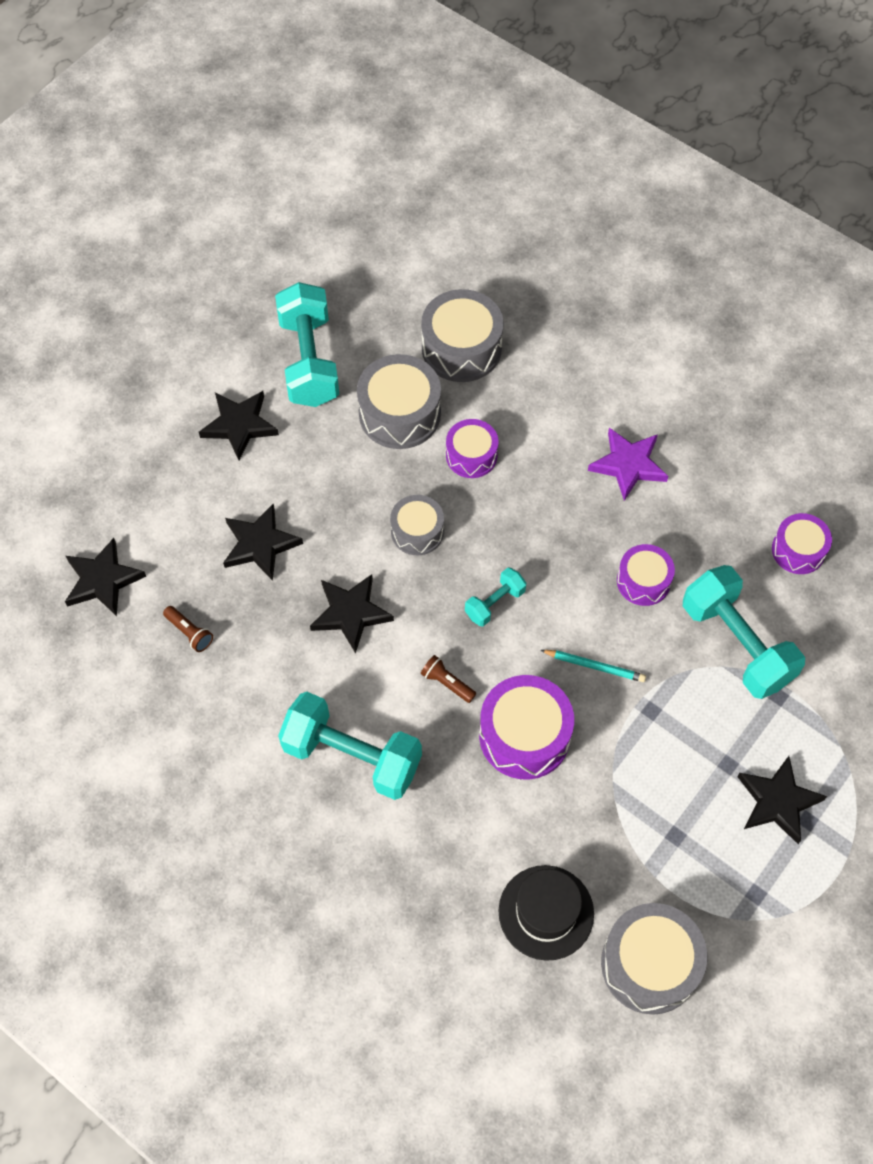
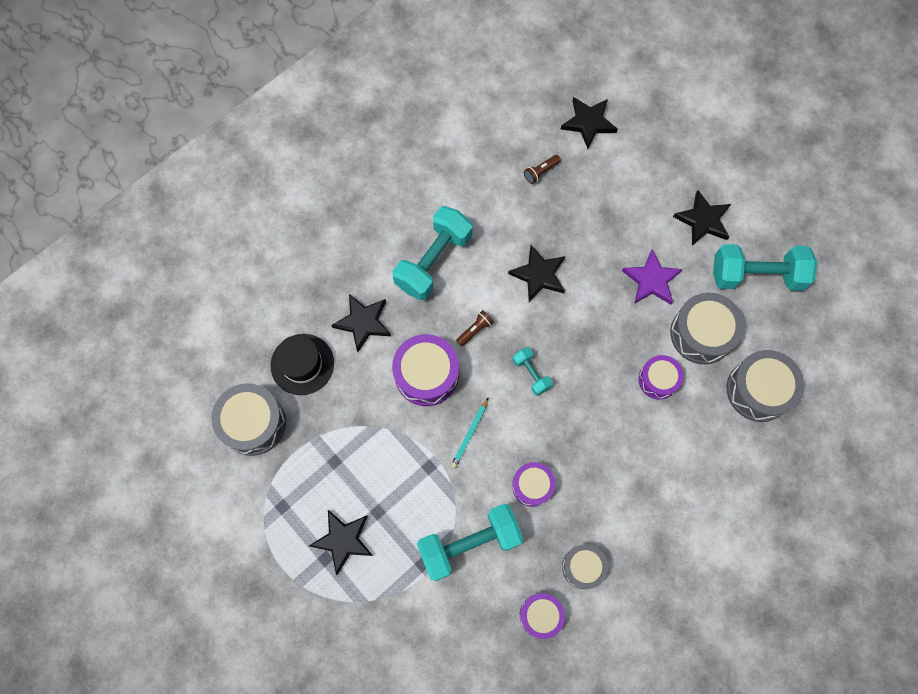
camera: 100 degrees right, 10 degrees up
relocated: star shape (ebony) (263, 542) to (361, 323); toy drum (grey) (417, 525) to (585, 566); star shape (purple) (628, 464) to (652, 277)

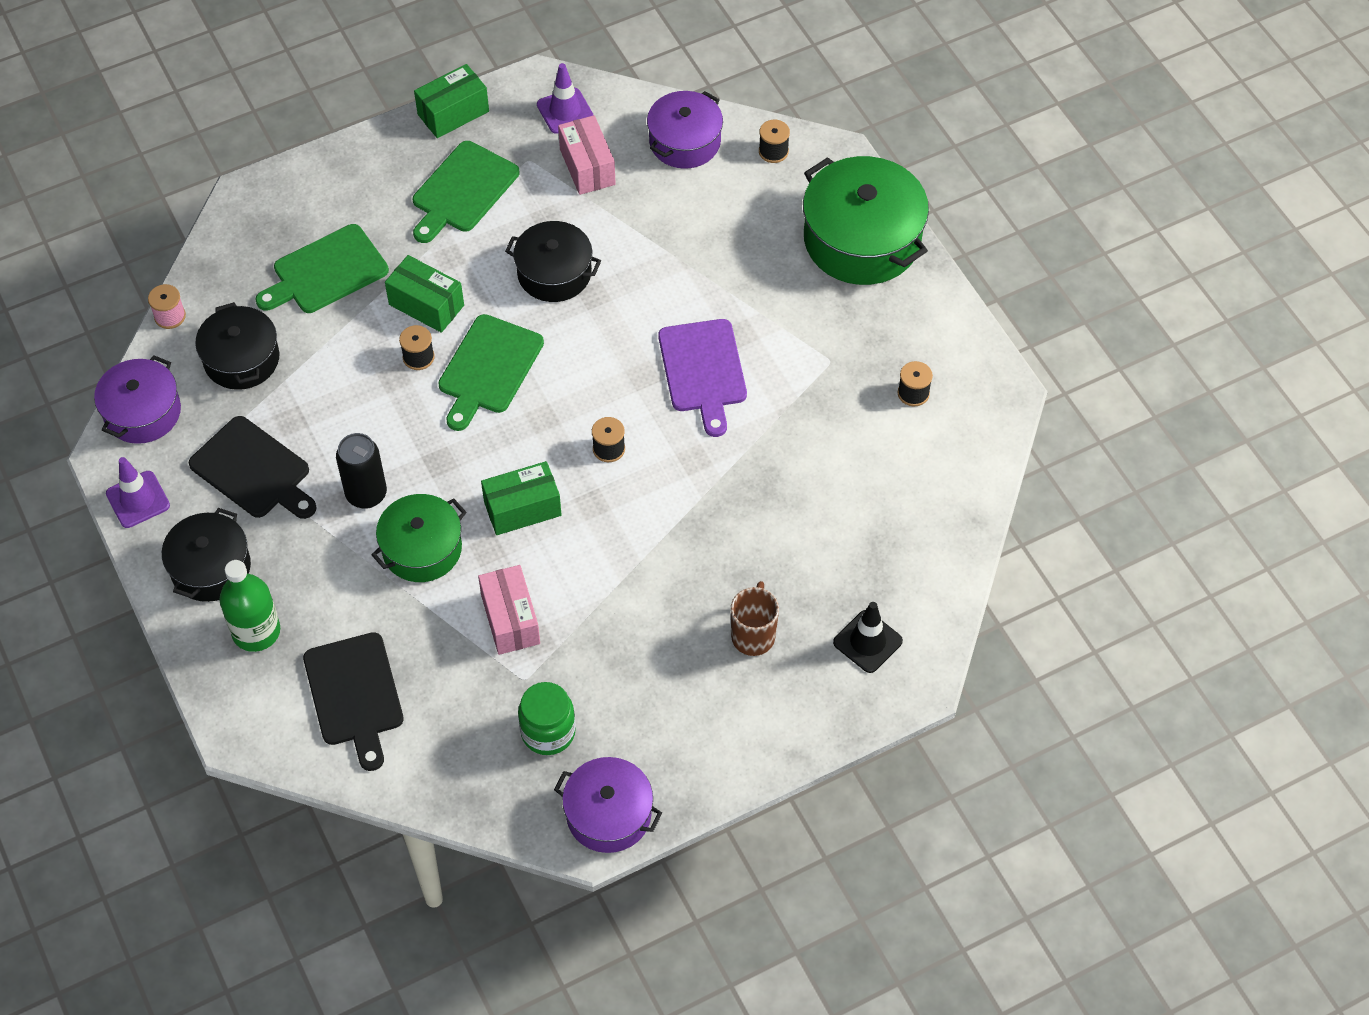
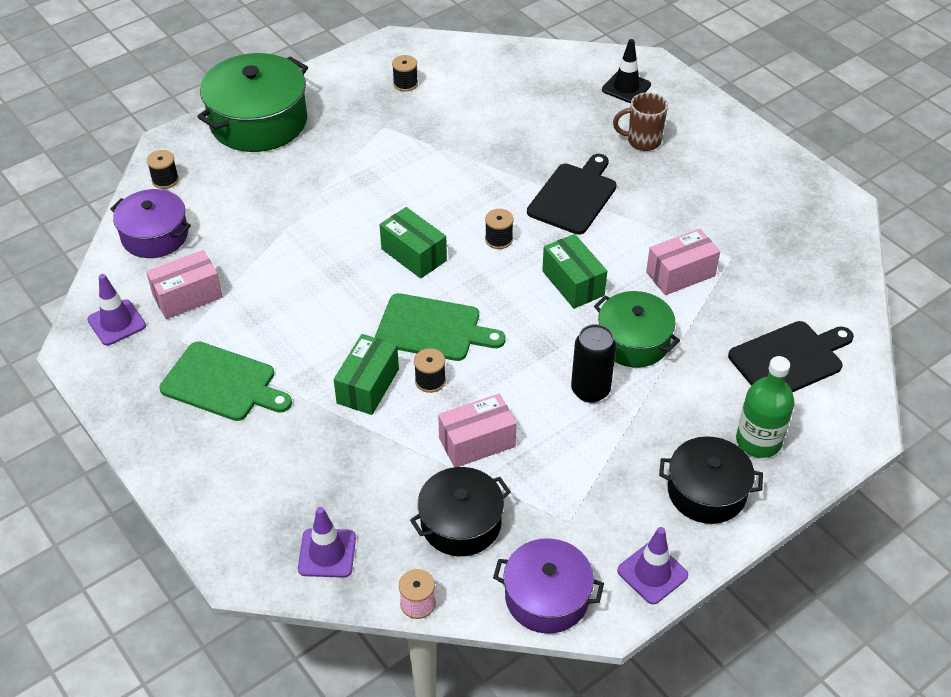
camera: 100 degrees left, 10 degrees down
missing: bread board (emerald) (322, 268); stockpot (ebony) (553, 261); preserve jar (emerald) (547, 718); stockpot (purple) (608, 805); bread board (purple) (702, 378)
appeared: safety cone (purple) (327, 542); parcel (rosy) (477, 430)
relocated: bread board (ebony) (253, 467) to (572, 194); parcel (emerald) (451, 101) to (413, 243)

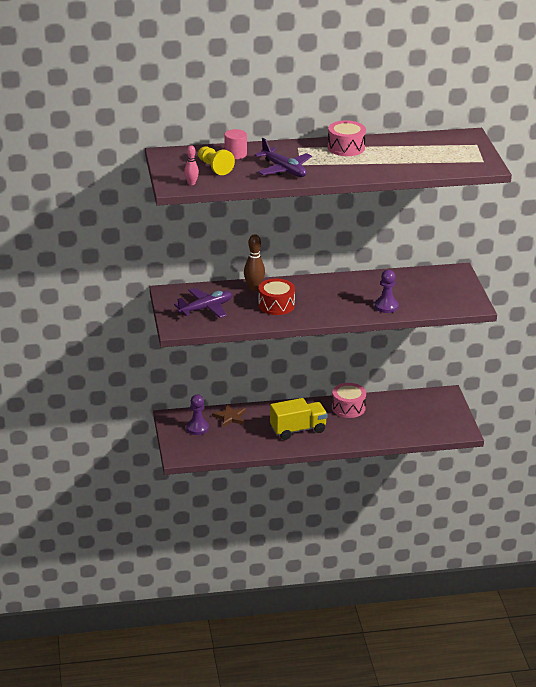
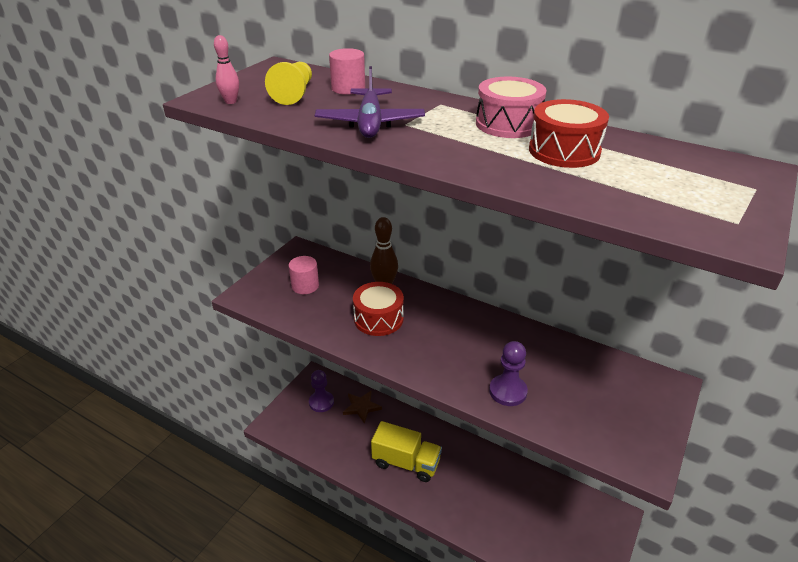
camera: 40 degrees right, 5 degrees up
missing: toy drum (rosy) (349, 400)
appeared: toy drum (red) (569, 133)
exchanged: toy plane (purple) (203, 303) to solid cylinder (rosy) (304, 275)

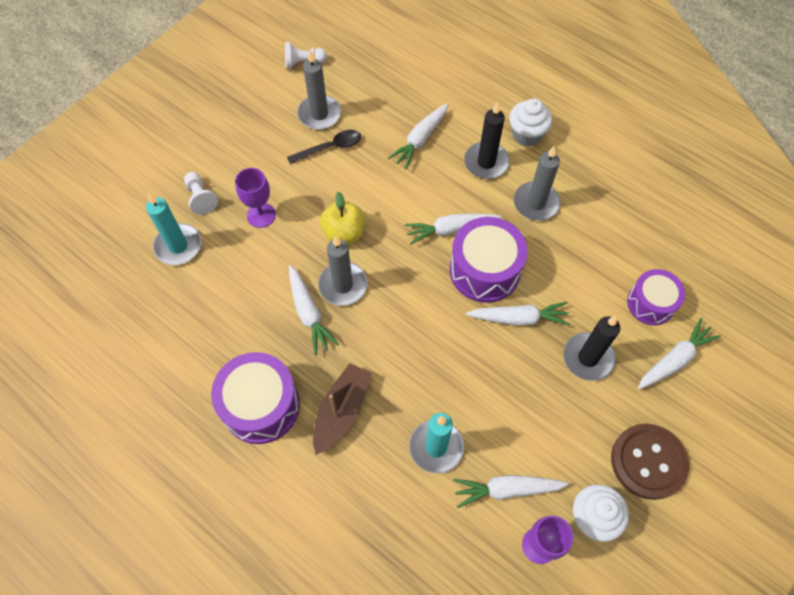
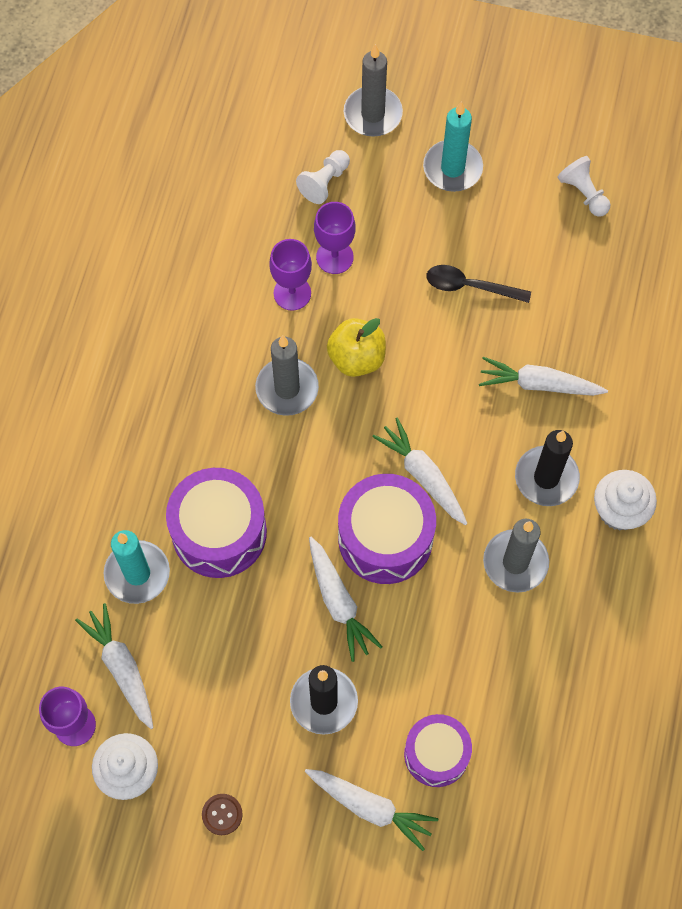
camera: 65 degrees right, 5 degrees up
missing: carrot (pure white) (314, 310); boat (dark brown) (342, 409)
appeared: goblet (purple) (290, 274)
relocated: wax candle (turquoise) (173, 229) to (453, 146); toy drum (purple) (255, 398) to (216, 523); wax candle (grey) (319, 90) to (373, 90)
spun: teaspoon (ebony) (324, 147) = (479, 284) 150 degrees clockwise
size: button (dark brown) (650, 462) = (222, 814) x0.43

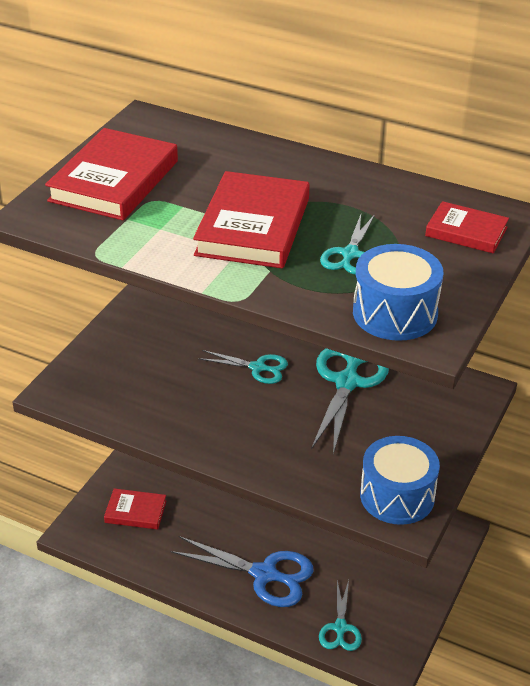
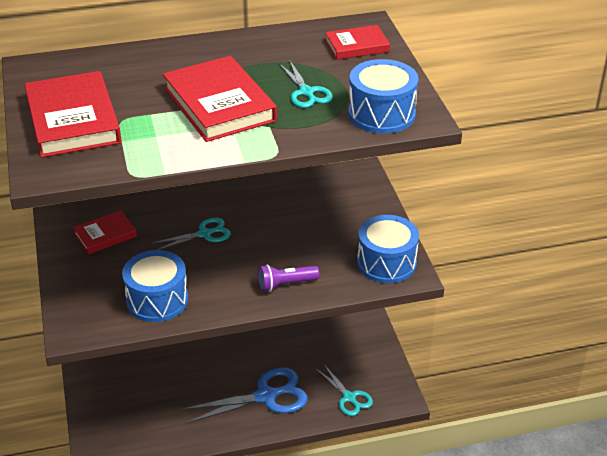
camera: 40 degrees left, 0 degrees up
missing: shears (turquoise) (350, 401)
appeared: toy drum (royal blue) (155, 286); torch (purple) (288, 278)
relocated: hardcover (red) (135, 508) to (105, 232)

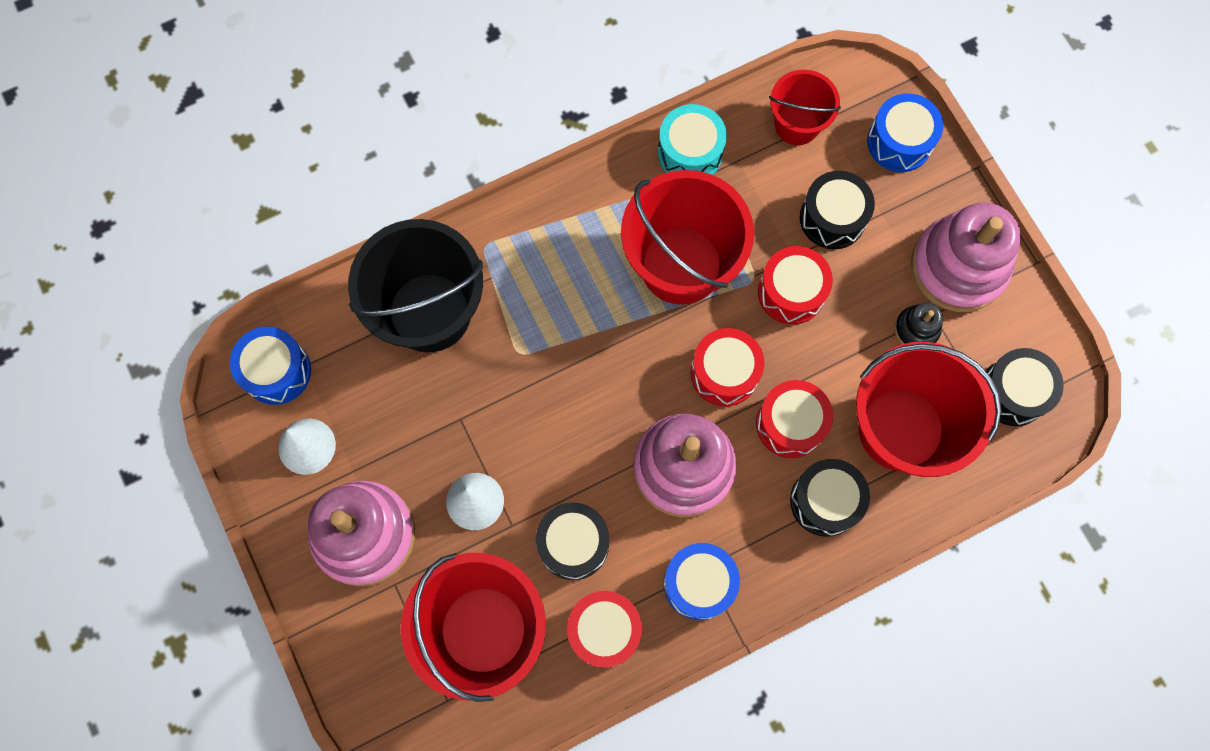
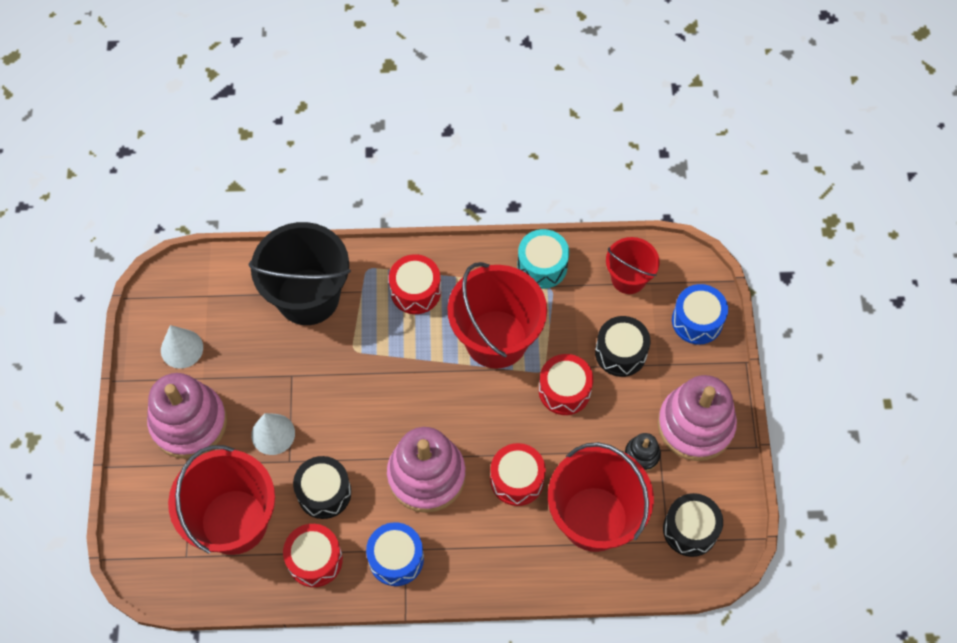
camera: 25 degrees right, 10 degrees down
missing: toy drum (royal blue) (270, 366); toy drum (ebony) (830, 498)
relocated: toy drum (red) (727, 367) to (415, 284)

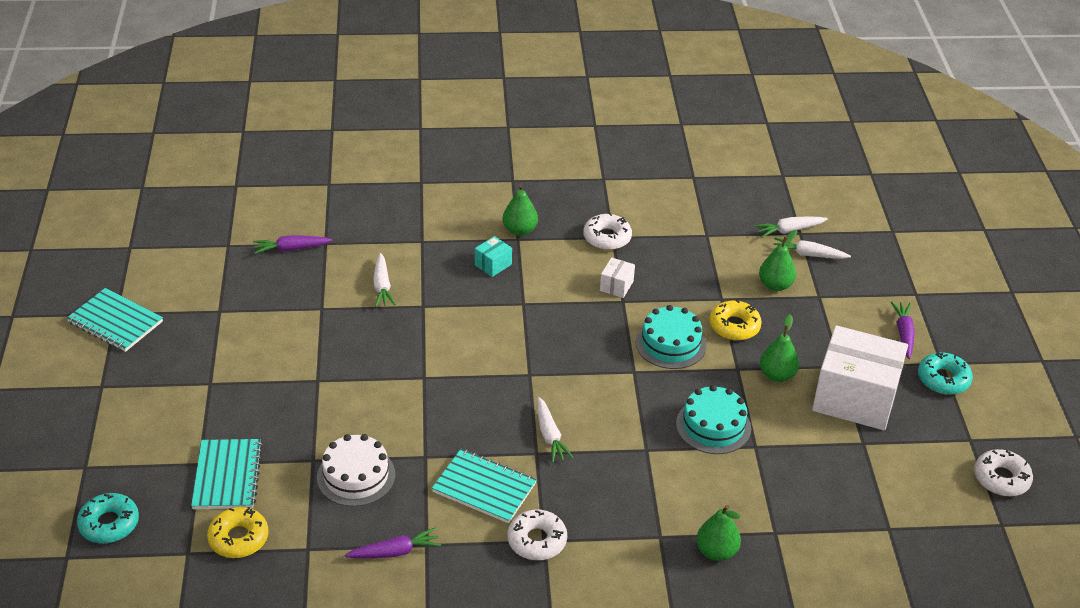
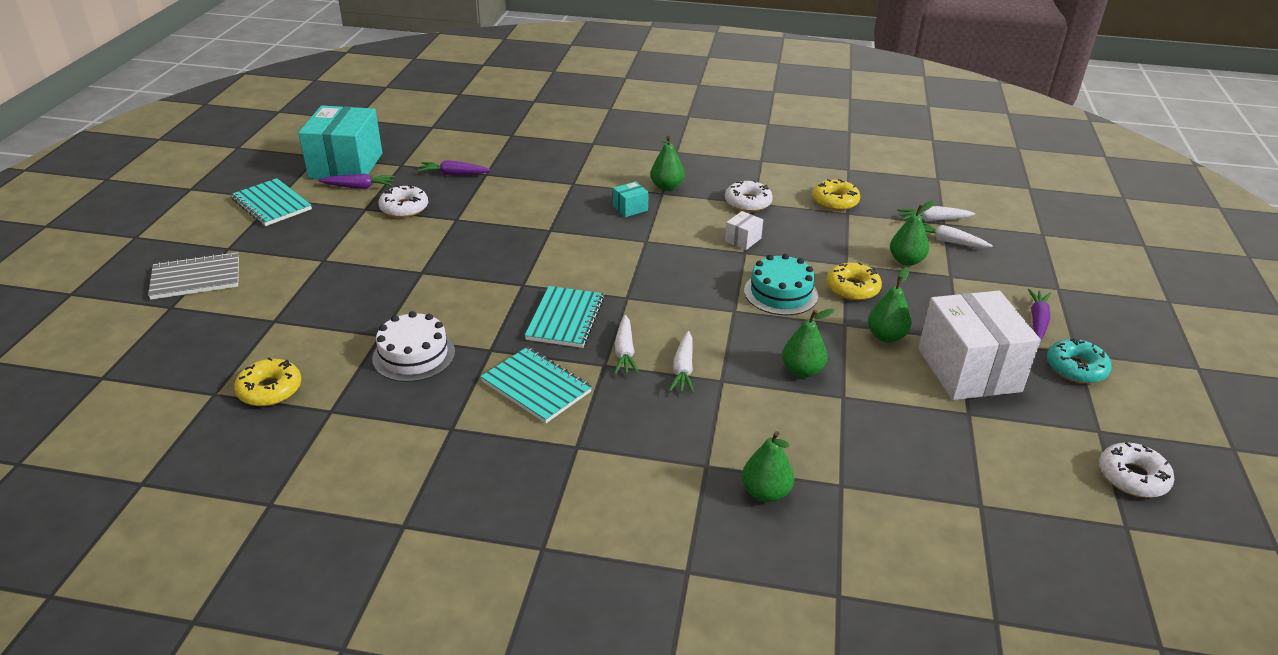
camera: 15 degrees right, 5 degrees down
missing: doughnut (turquoise) (108, 518)
appeared: notebook (grey) (193, 276); parcel (turquoise) (340, 142); doughnut (yellow) (836, 195)
relocated: notebook (turquoise) (227, 474) to (564, 317); carrot (purple) (392, 542) to (356, 181); carrot (pure white) (384, 280) to (681, 362); doughnut (pure white) (537, 535) to (403, 201)
exchanged: gateau (turquoise) (713, 419) to pear (emerald) (808, 343)
spun: parcel (pure white) (860, 377) = (979, 345) 45 degrees clockwise

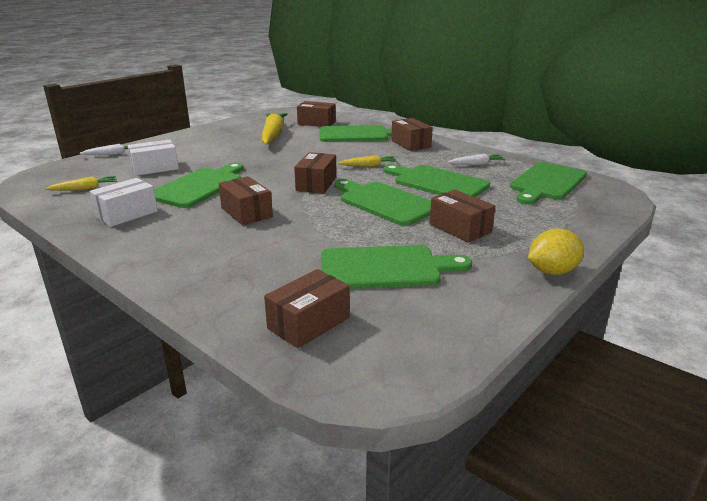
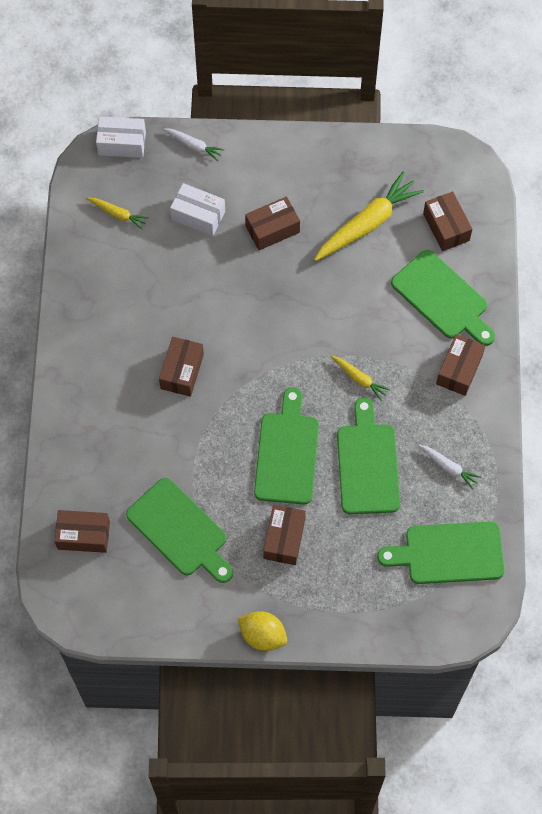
camera: 50 degrees right, 40 degrees up
missing: bread board (emerald) (199, 185)
relocated: parcel (pure white) (123, 202) to (121, 137); parcel (dark brown) (315, 172) to (272, 223)

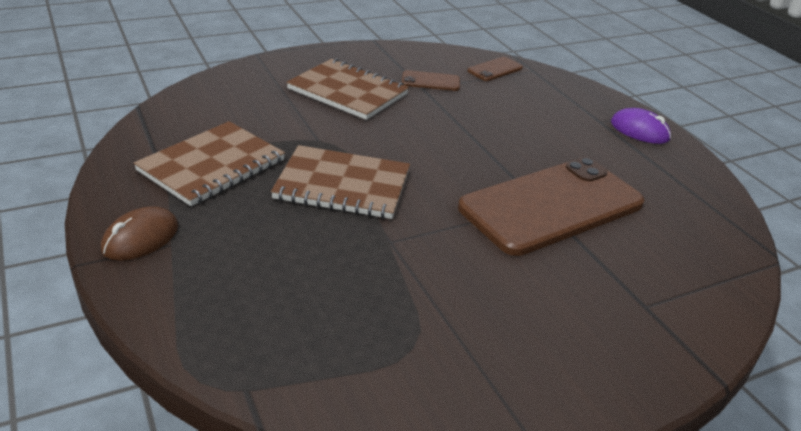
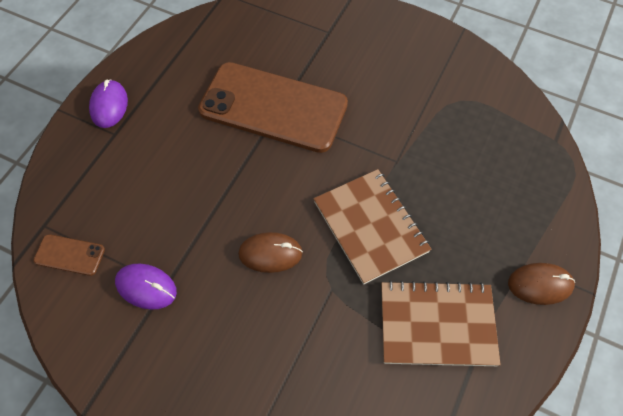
camera: 125 degrees left, 25 degrees up
missing: notebook (dark brown) (347, 89)
appeared: PC mouse (dark brown) (270, 252)
exchanged: mobile phone (dark brown) (431, 80) to PC mouse (purple) (146, 287)

